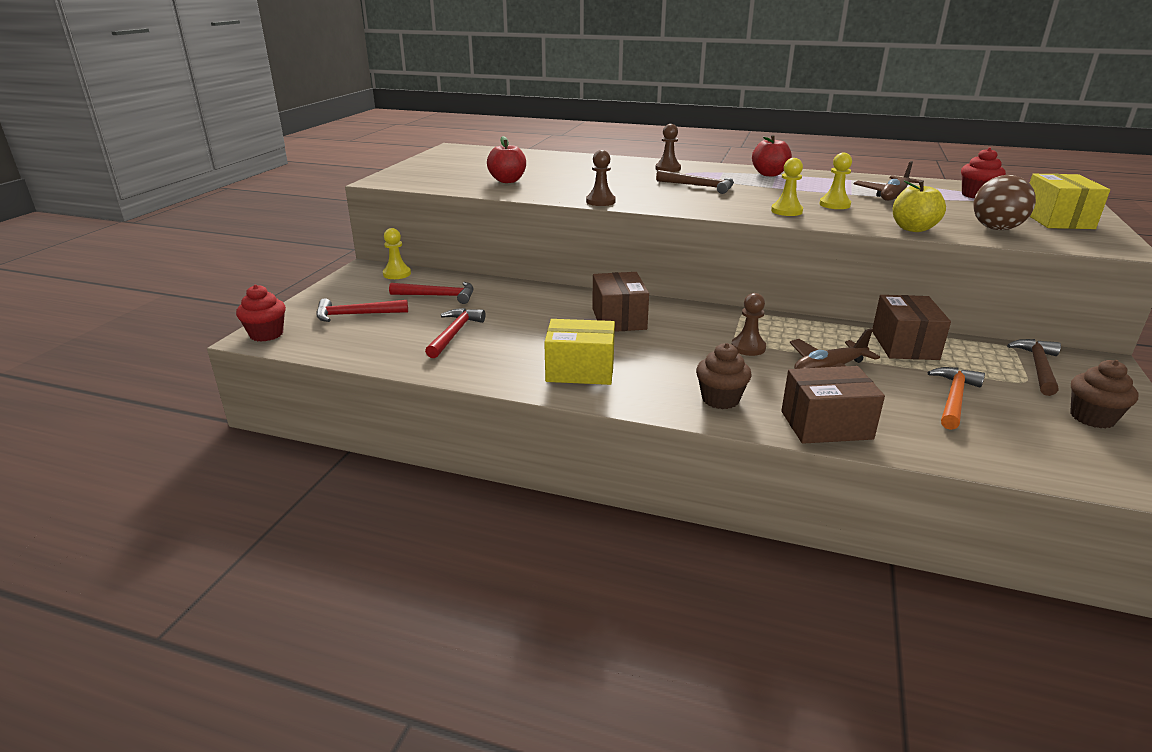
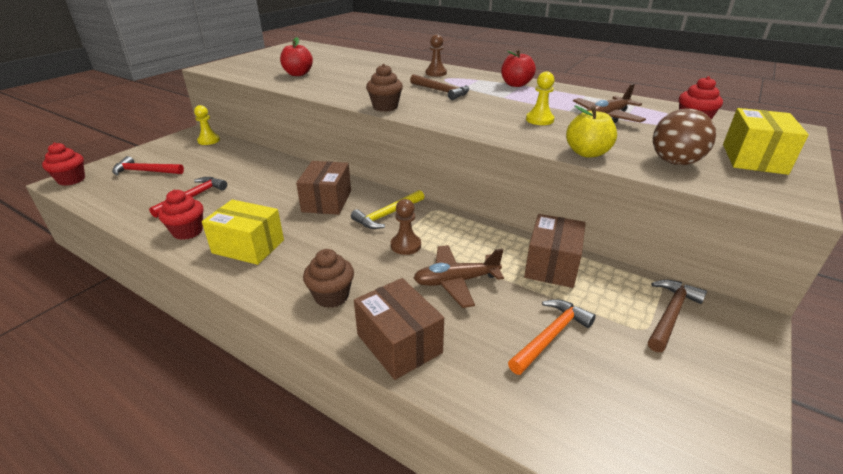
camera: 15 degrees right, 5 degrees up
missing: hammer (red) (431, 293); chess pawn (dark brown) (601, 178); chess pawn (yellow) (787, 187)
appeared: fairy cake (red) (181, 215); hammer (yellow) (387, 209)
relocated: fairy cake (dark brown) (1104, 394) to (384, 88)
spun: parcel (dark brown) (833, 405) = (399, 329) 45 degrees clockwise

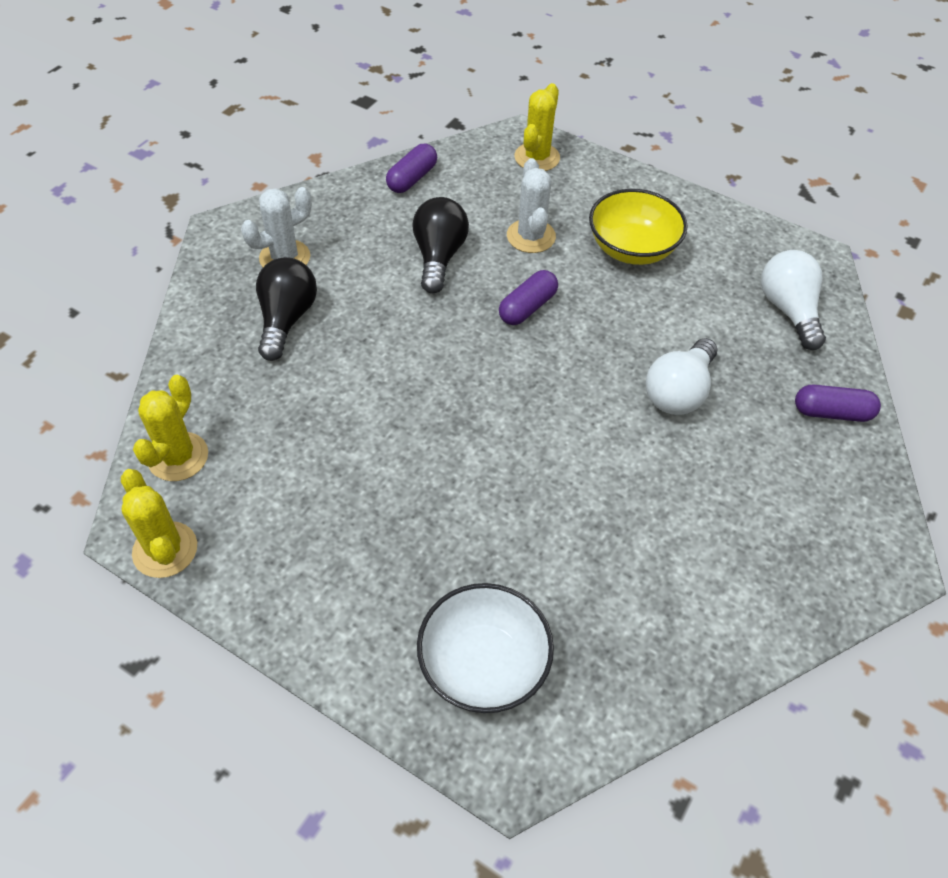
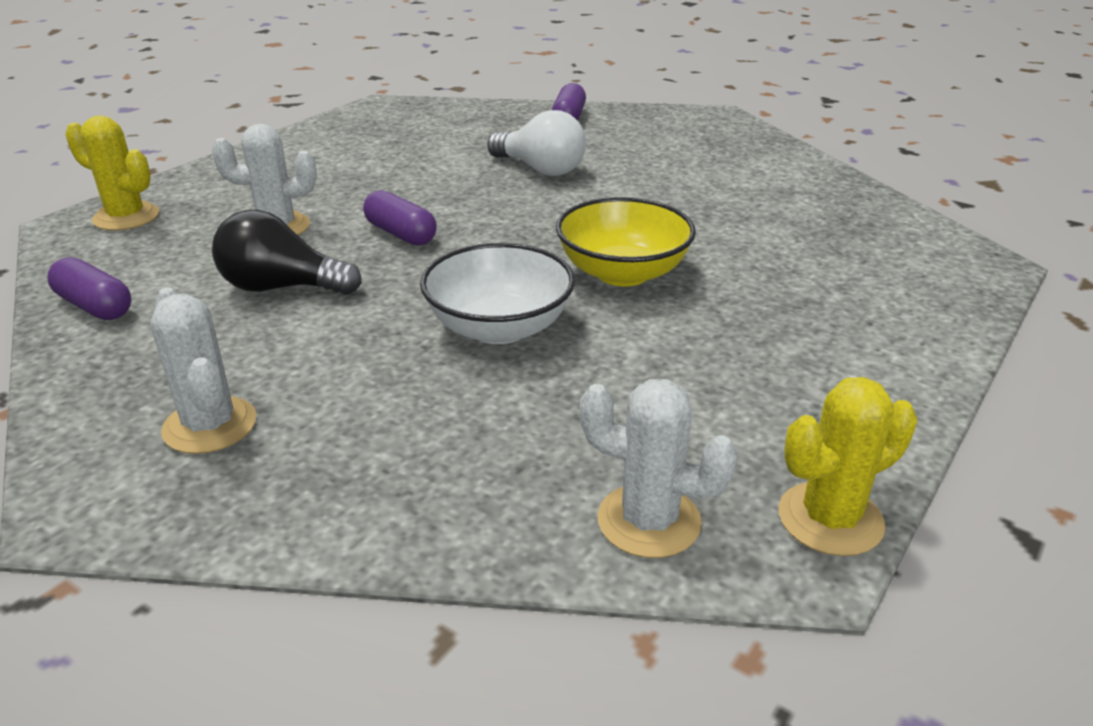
camera: 85 degrees left, 20 degrees down
missing: lightbulb (ebony) (286, 309); lightbulb (pure white) (793, 300)
relocated: deep dish (pure white) (485, 648) to (497, 293); deep dish (yellow) (638, 227) to (626, 242)
colour: prickly plant (yellow) (170, 428) to prickly plant (pure white) (659, 468)

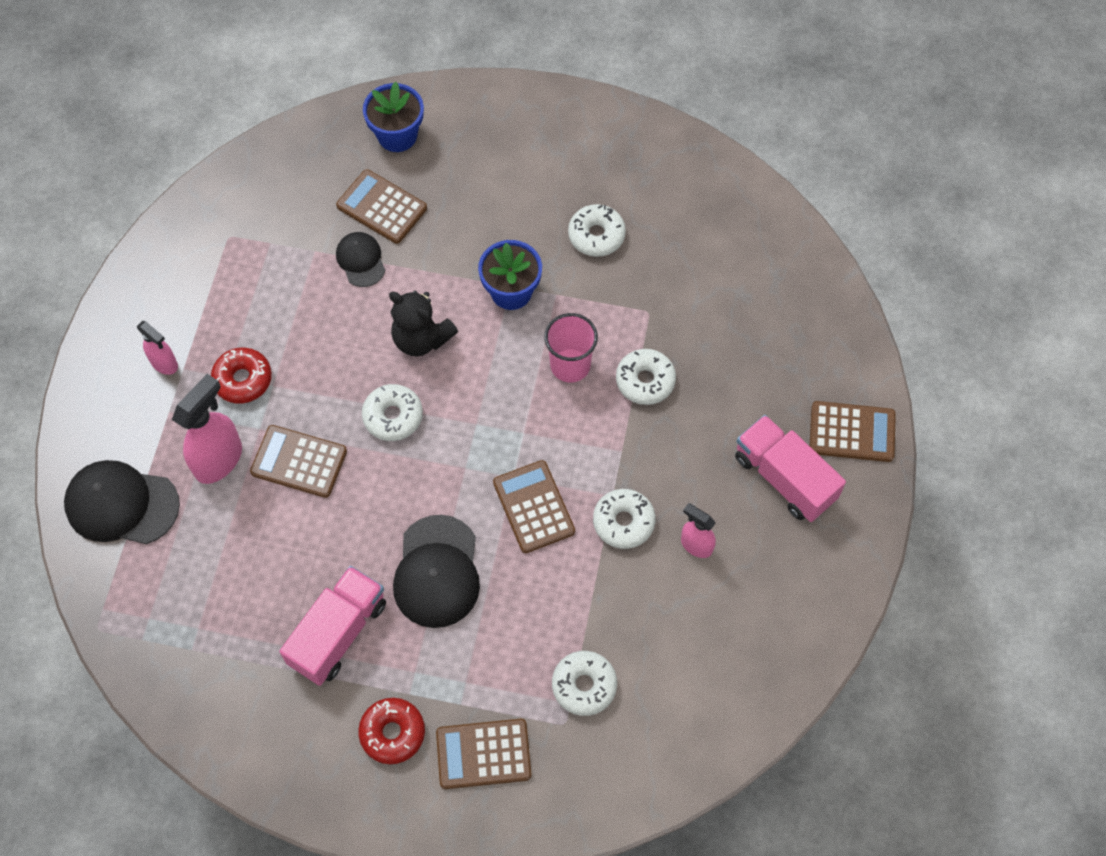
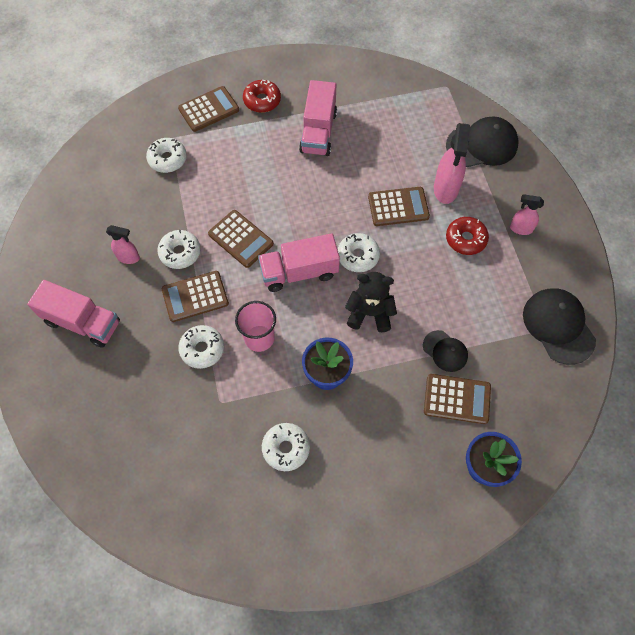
camera: 155 degrees right, 0 degrees up
appeared: lorry (rosy) (299, 262)
relocated: baseball cap (ebony) (436, 571) to (559, 326); calculator (dark brown) (853, 431) to (195, 296)

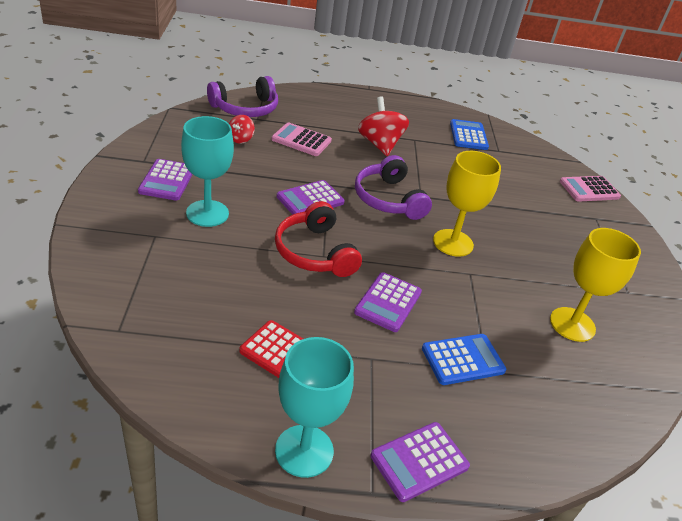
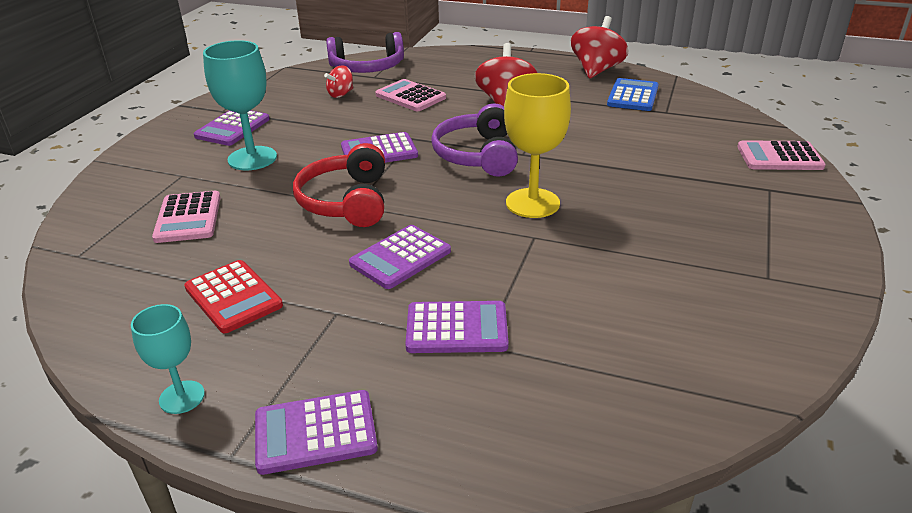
camera: 25 degrees right, 5 degrees down
missing: goblet (yellow) (595, 285)
appeared: calculator (rosy) (186, 217); spinning top (red) (599, 47)
colour: calculator (royal blue) (464, 359) to calculator (purple) (457, 327)
size: goblet (turquoise) (314, 407) = (168, 359) x0.59

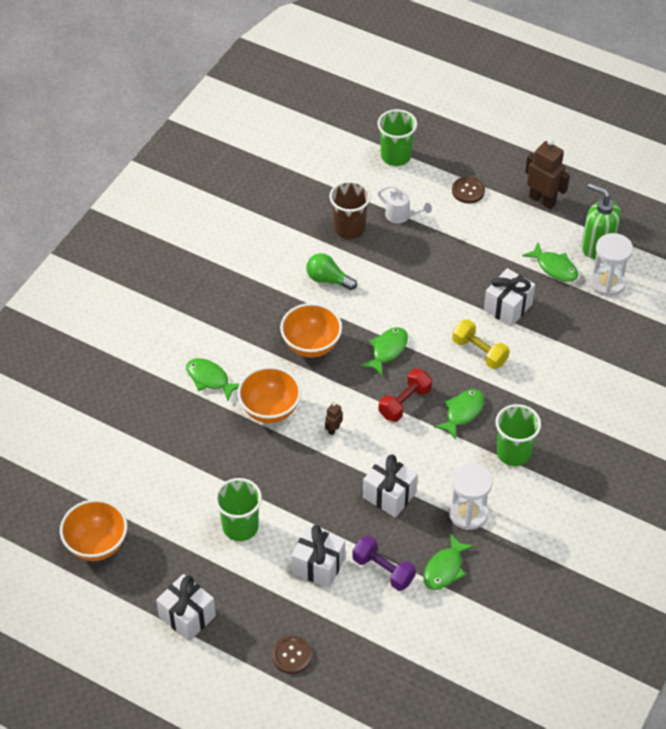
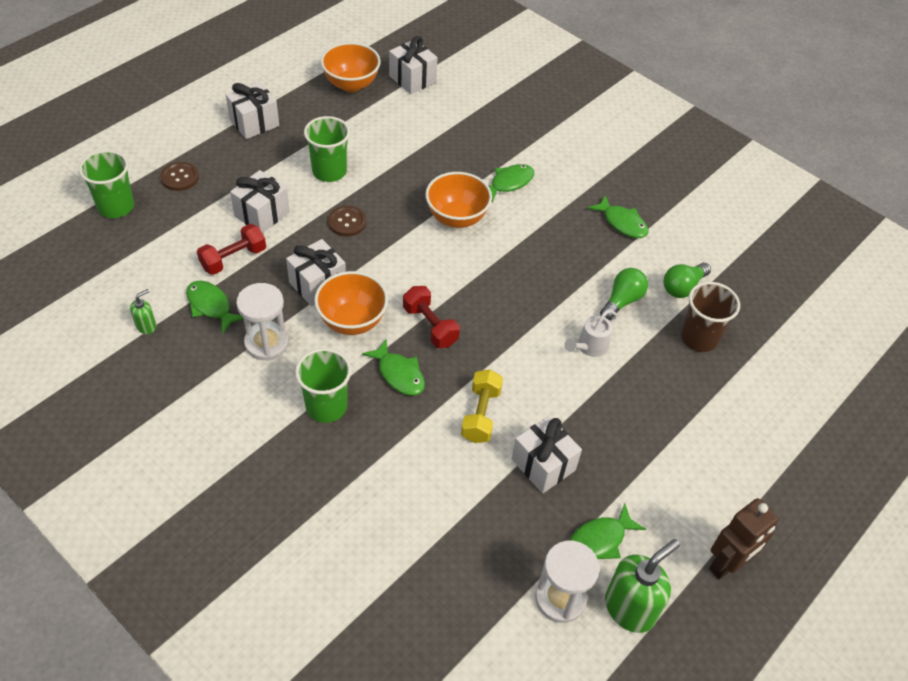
camera: 100 degrees right, 0 degrees up
missing: robot (dark brown) (334, 418)
appeared: pump bottle (emerald) (143, 311); gift (pure white) (413, 65); lightbulb (emerald) (687, 280)
relocated: deep dish (bright orange) (311, 330) to (351, 303); fish (emerald) (384, 351) to (618, 216); cup (emerald) (397, 137) to (106, 184); watering pot (pure white) (405, 204) to (591, 333); button (dark brown) (468, 190) to (347, 221)
colour: hand weight (purple) (384, 563) to hand weight (red) (231, 249)
spun: hand weight (yellow) (480, 344) = (482, 406) 45 degrees counterclockwise

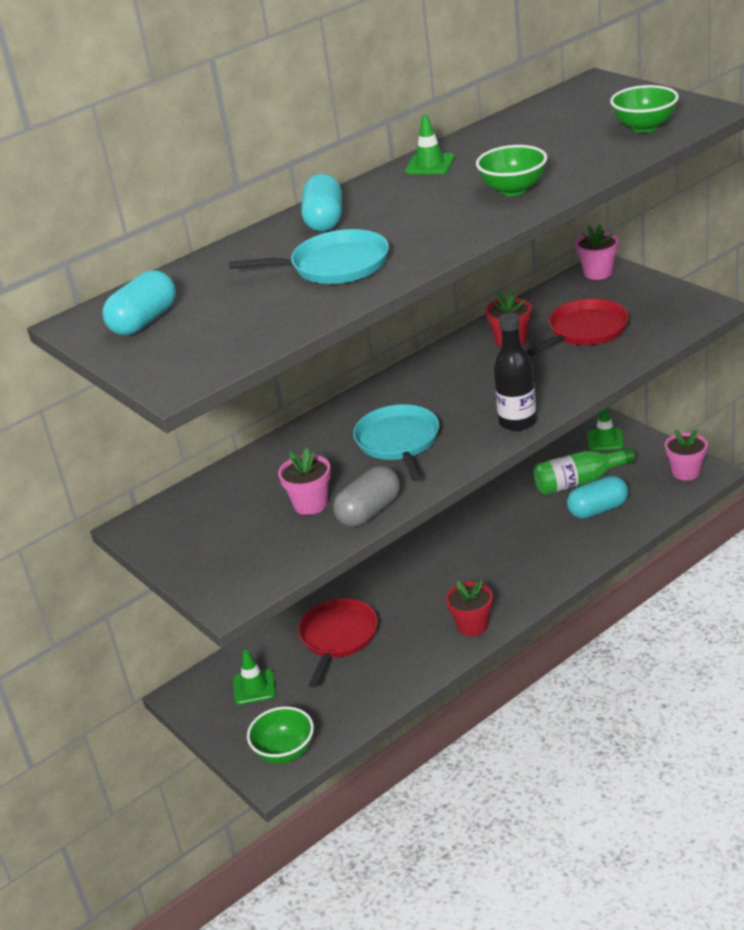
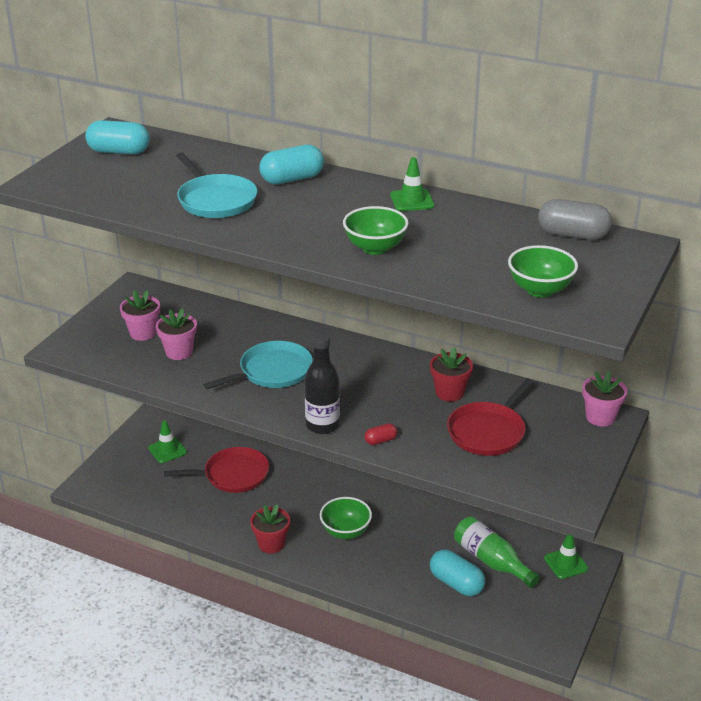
camera: 60 degrees right, 0 degrees up
appeared: capsule (red) (381, 434)
relocated: deep dish (emerald) (280, 735) to (346, 518); capsule (grey) (366, 496) to (575, 219); flower pot (rosy) (686, 455) to (140, 315)
spun: frying pan (red) (577, 327) = (490, 417) 105 degrees clockwise

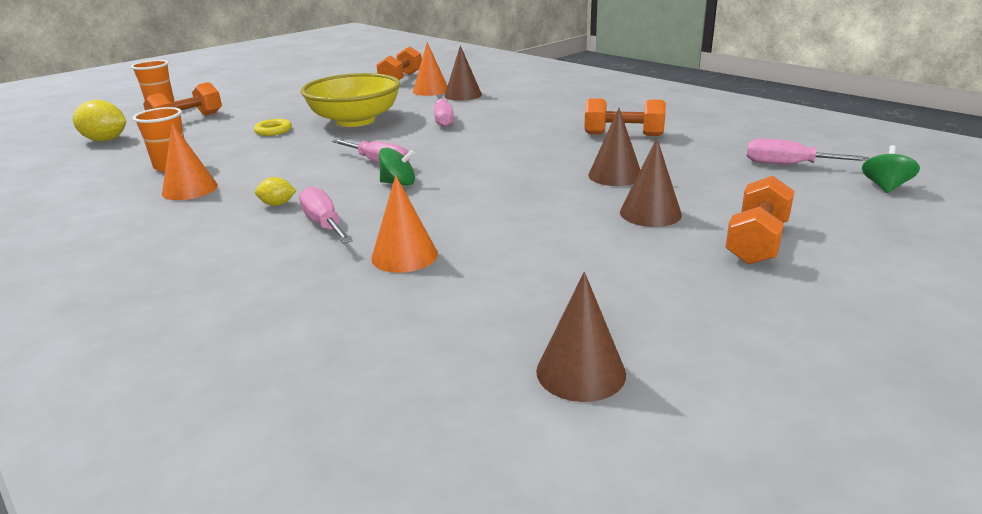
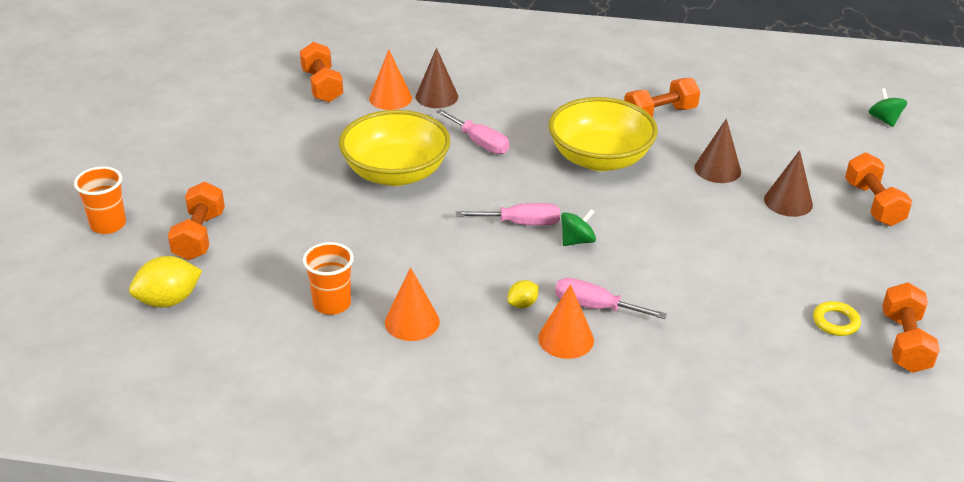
camera: 40 degrees left, 10 degrees up
missing: hand screwdriver (rosy) (808, 151)
appeared: deep dish (yellow) (603, 134)
relocated: torus (yellow) (273, 127) to (837, 318); cone (bright orange) (404, 224) to (566, 321)
exchanged: cone (dark brown) (581, 337) to hand weight (bright orange) (911, 327)

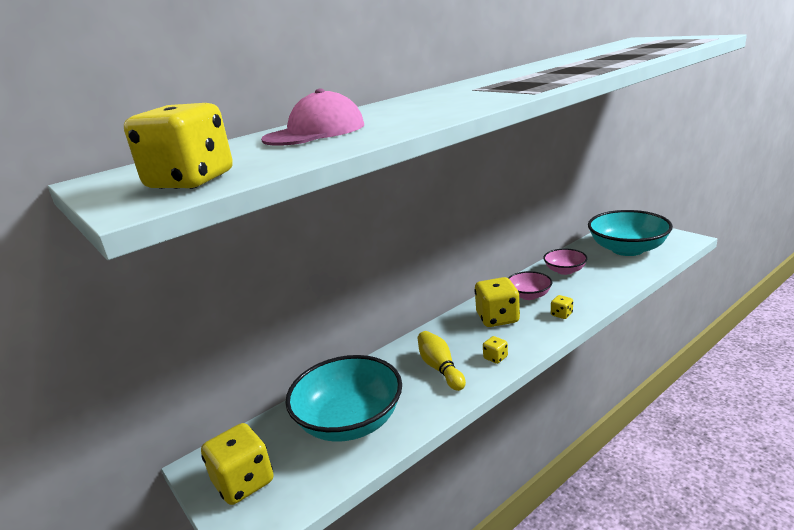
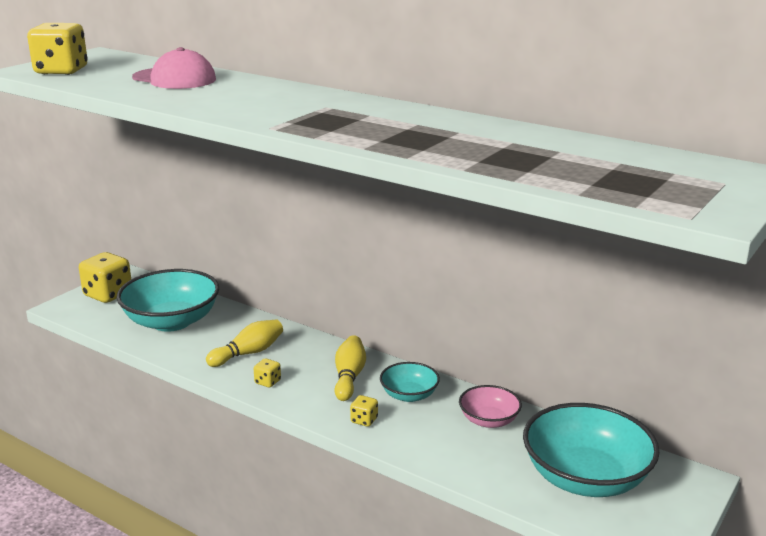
camera: 70 degrees right, 0 degrees up
exchanged: game die (yellow) (497, 302) to tenpin (yellow) (350, 368)
colour: deep dish (rosy) (530, 285) to deep dish (turquoise) (410, 382)

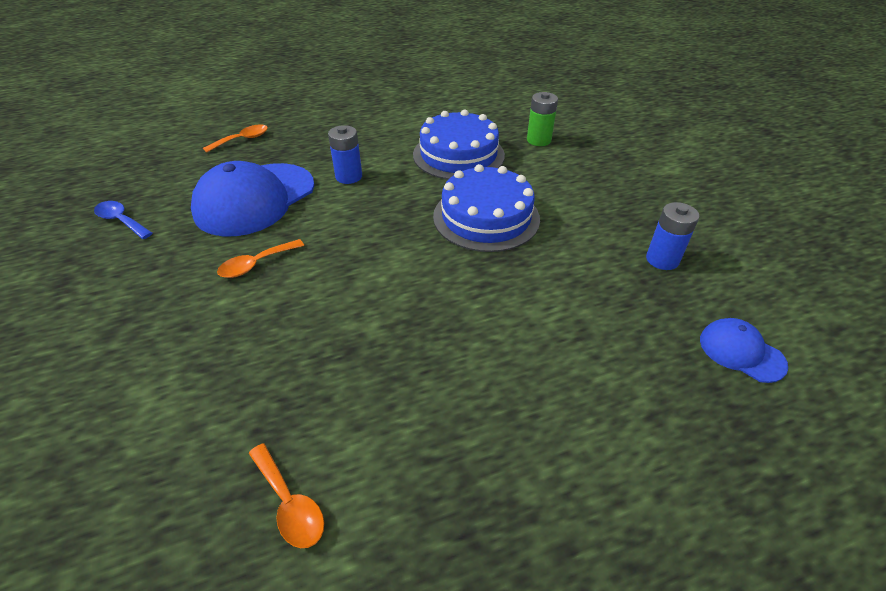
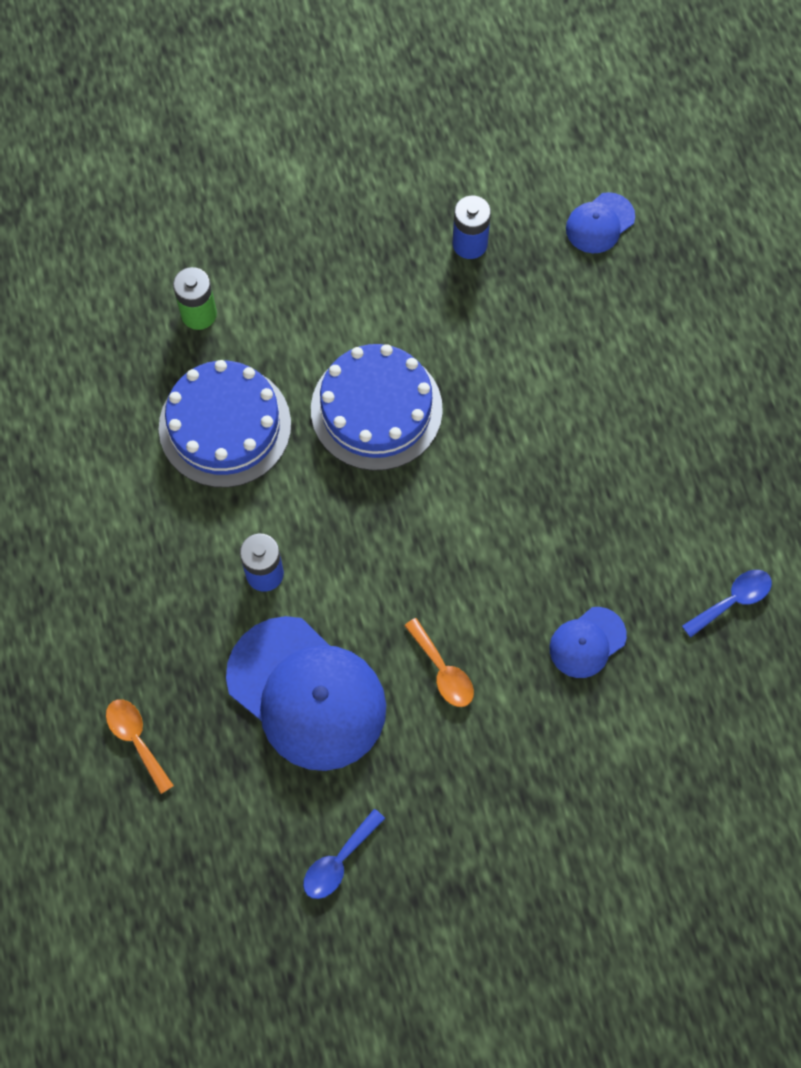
camera: 85 degrees left, 25 degrees up
appeared: baseball cap (royal blue) (588, 642)
colour: teaspoon (bright orange) (286, 495) to teaspoon (royal blue) (727, 603)

